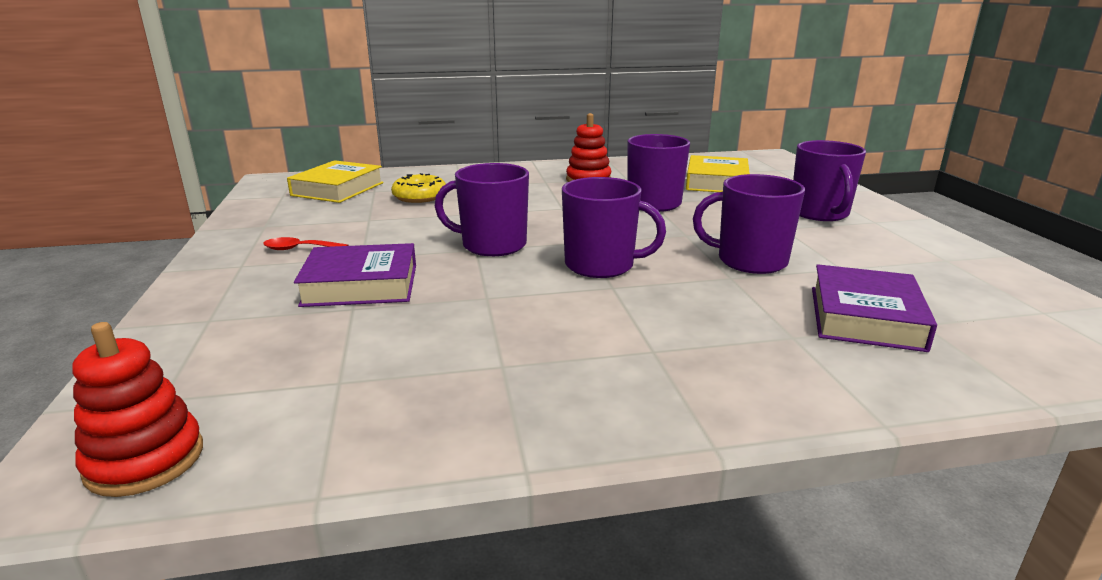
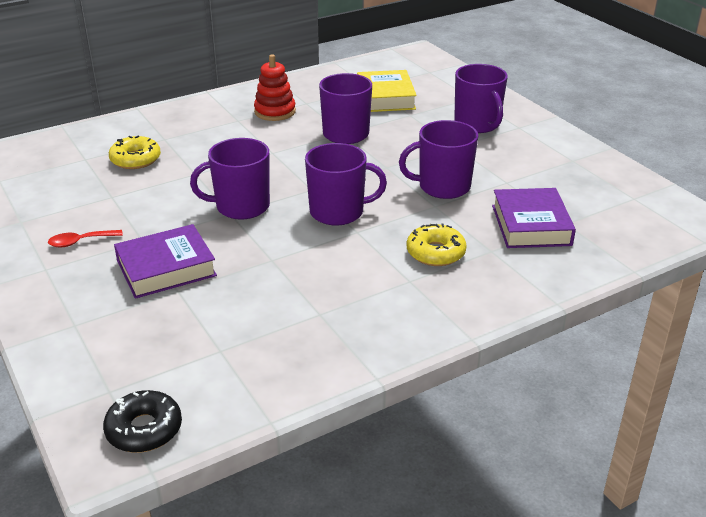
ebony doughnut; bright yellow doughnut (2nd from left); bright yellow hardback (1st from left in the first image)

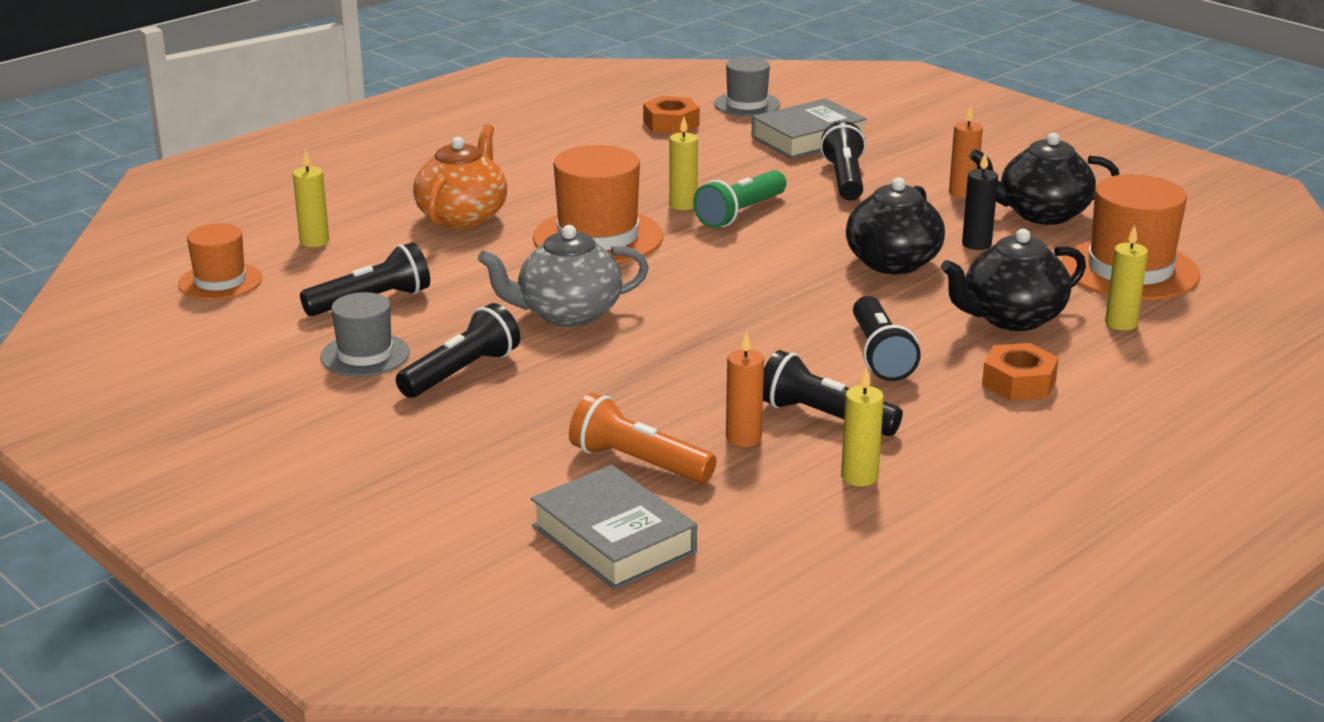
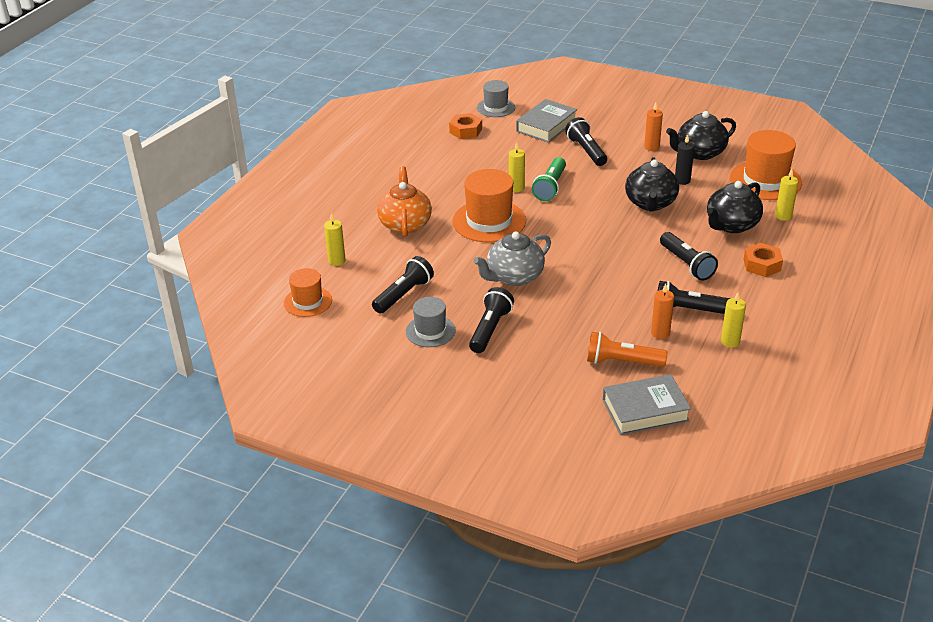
grey hardback (2nd from left)

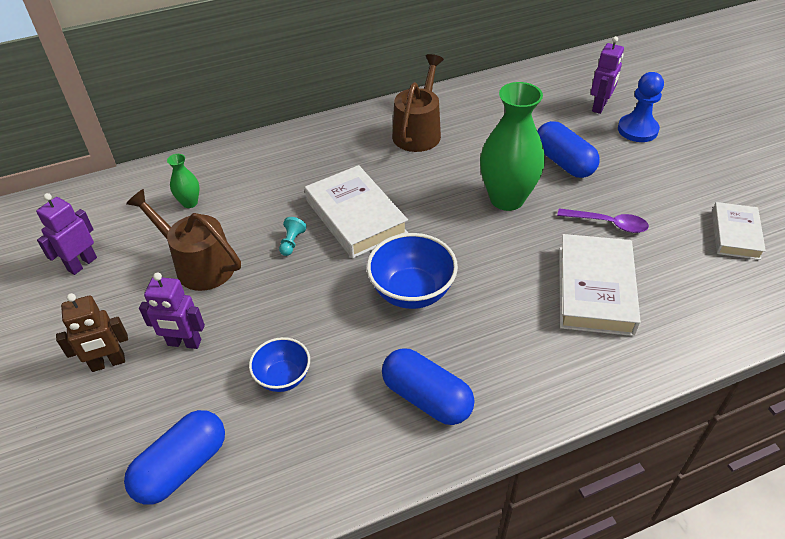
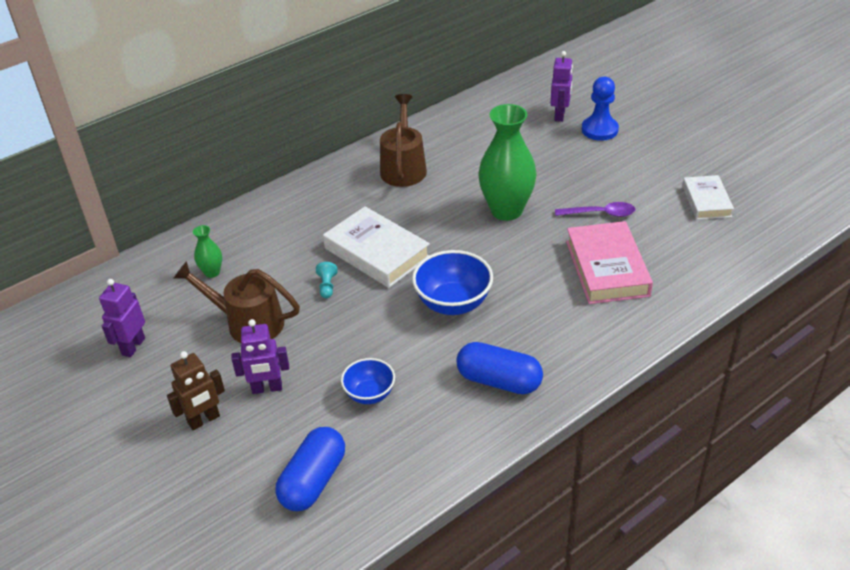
rose-pink hardback; cobalt pill shape (3rd from left in the first image)

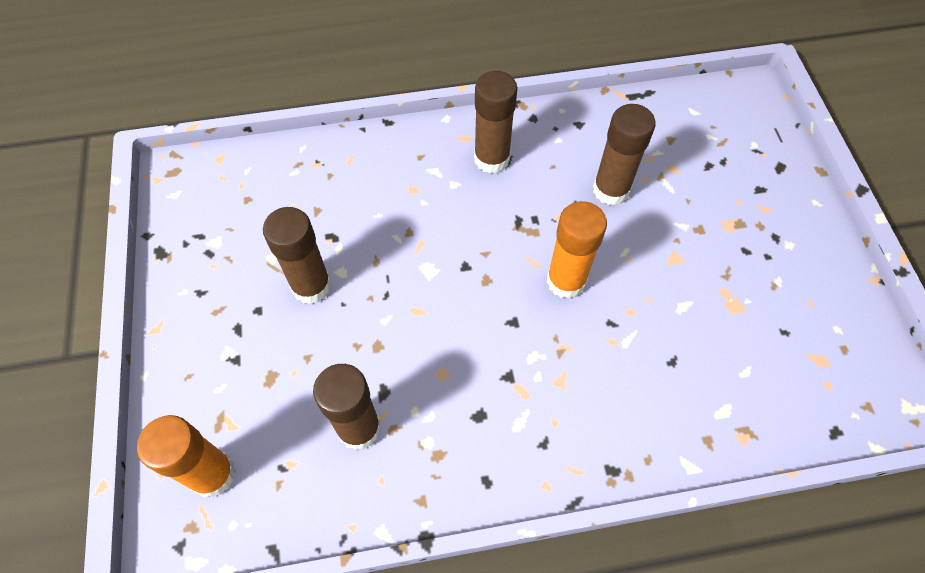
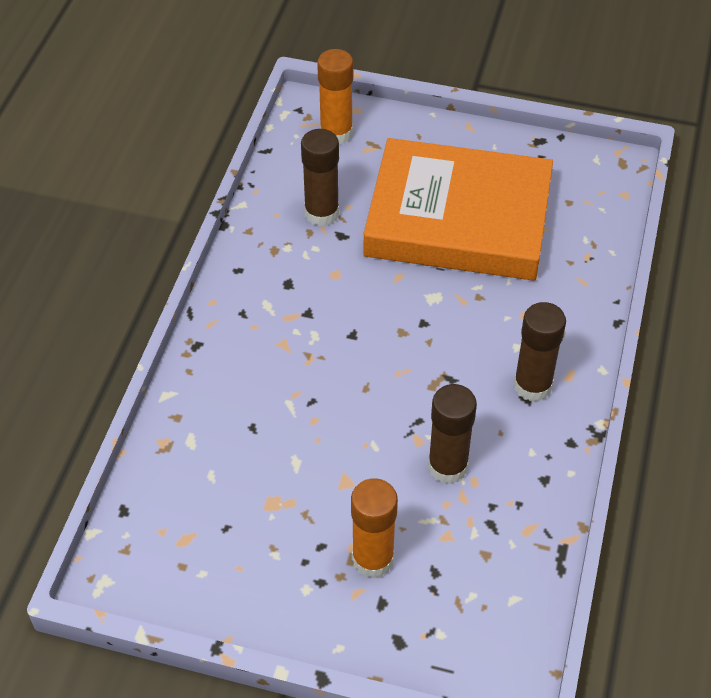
orange glue (2nd from left); orange hardback

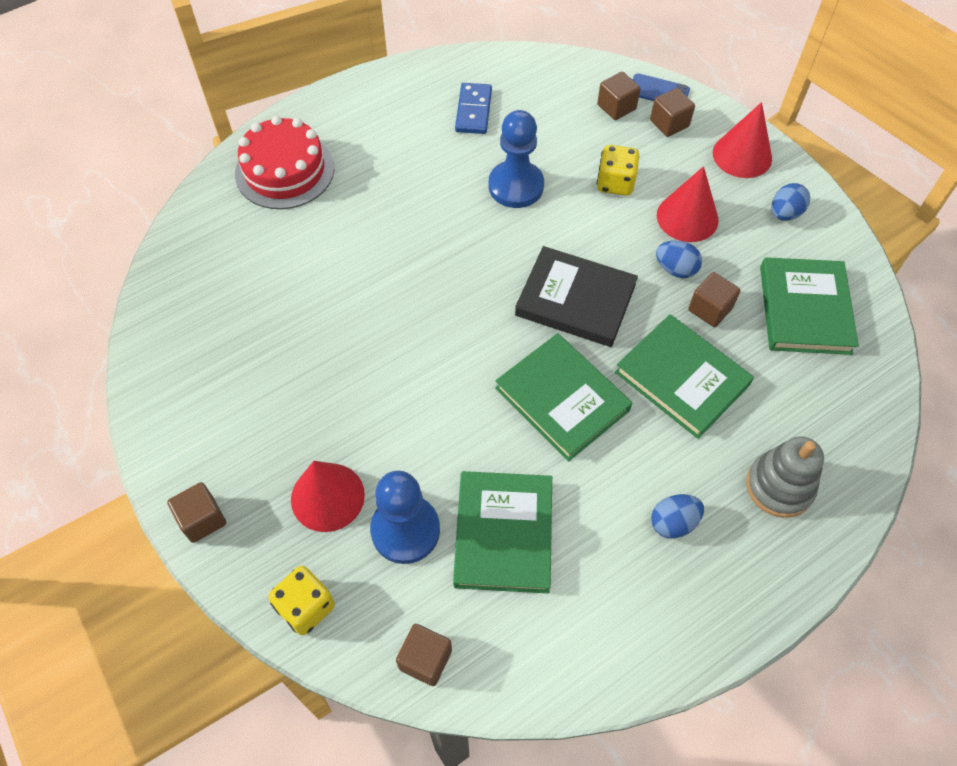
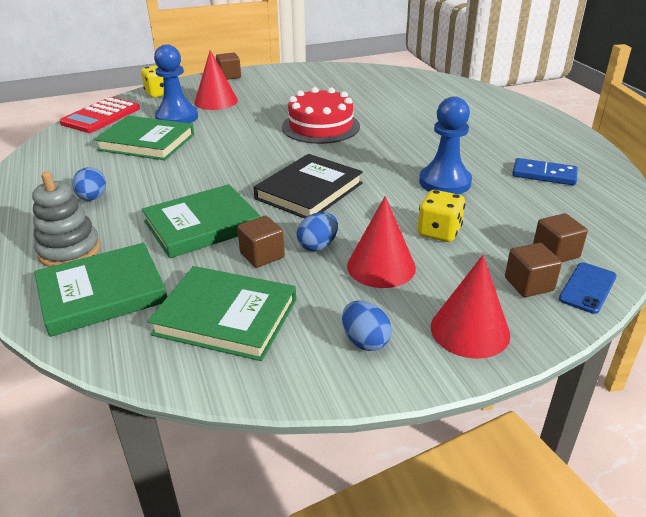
leaf-green hardback (1st from left); scarlet adding machine; scarlet cake

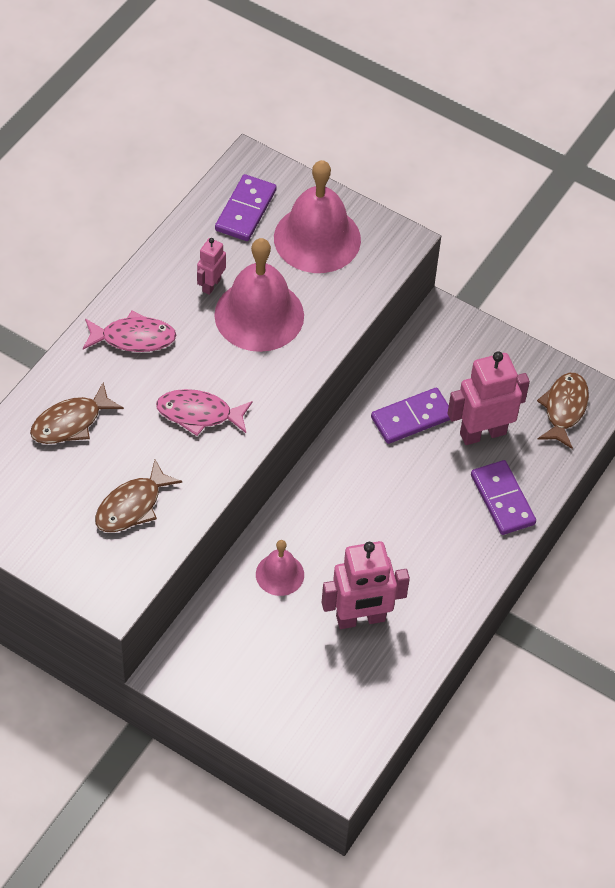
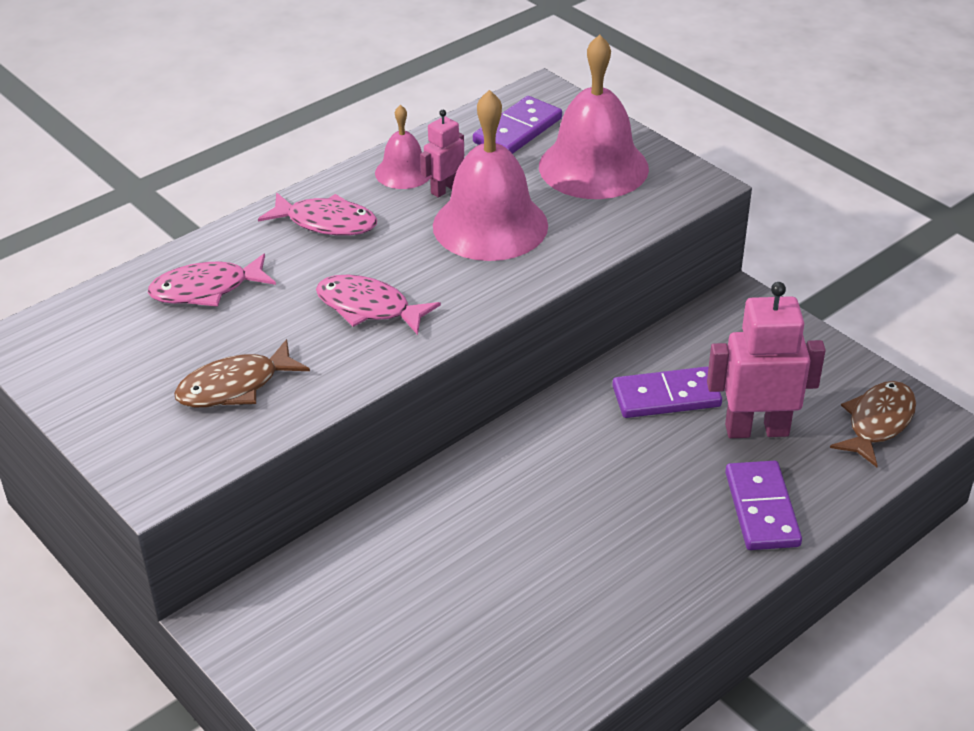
rose-pink toy fish (1st from left); rose-pink bell (1st from left); rose-pink toy robot (2nd from left in the first image)

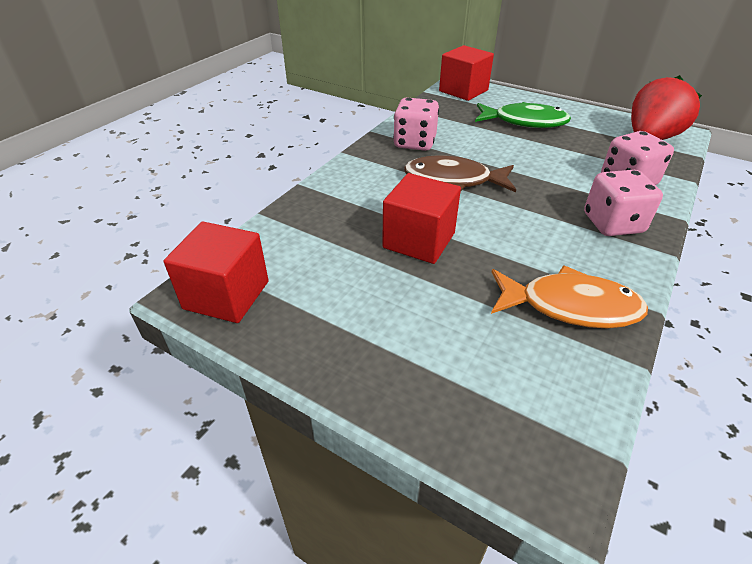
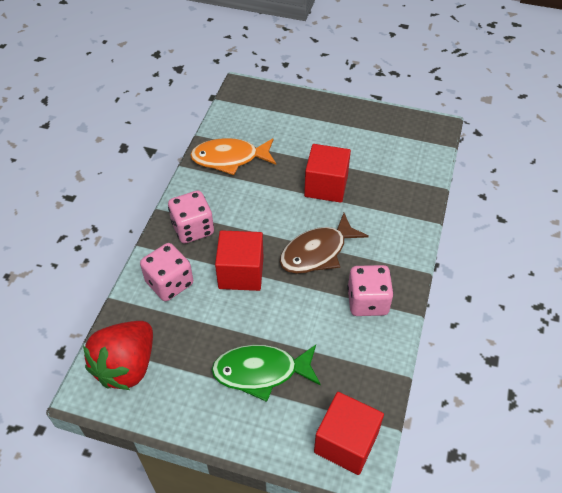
scarlet block (1st from left); russet toy fish

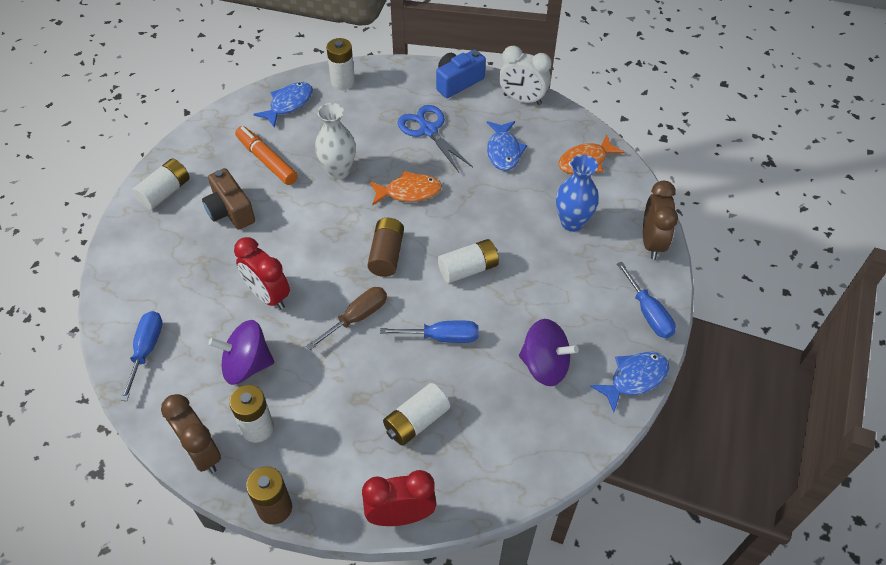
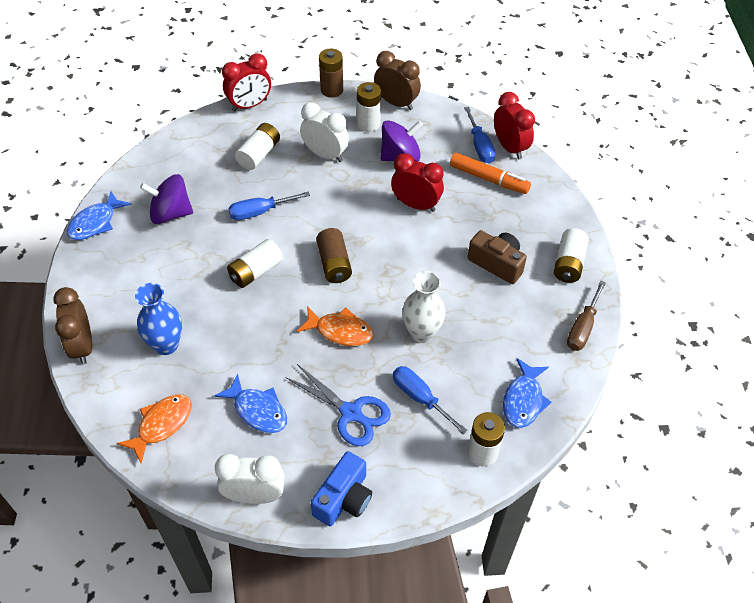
cobalt toy fish (2nd from left); orange toy fish (2nd from left); snow-white clock (2nd from left); cobalt hand screwdriver (2nd from left); orange felt pen; scarlet clock (3rd from left); russet hand screwdriver

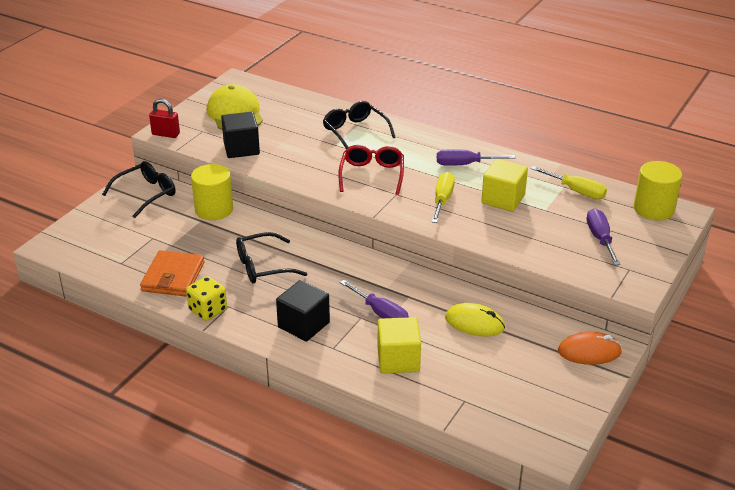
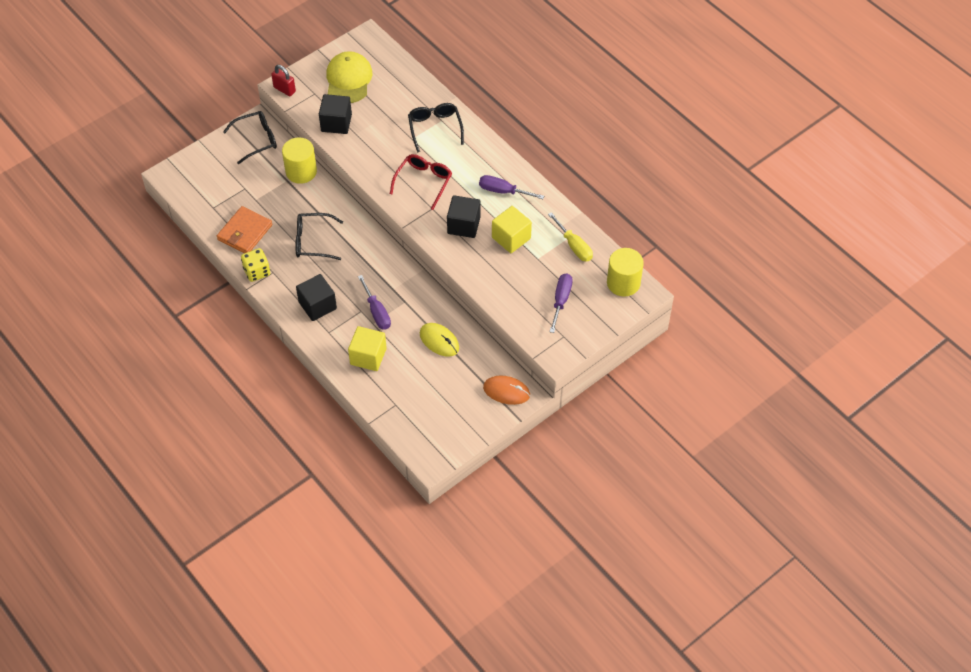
ebony block (3rd from left)

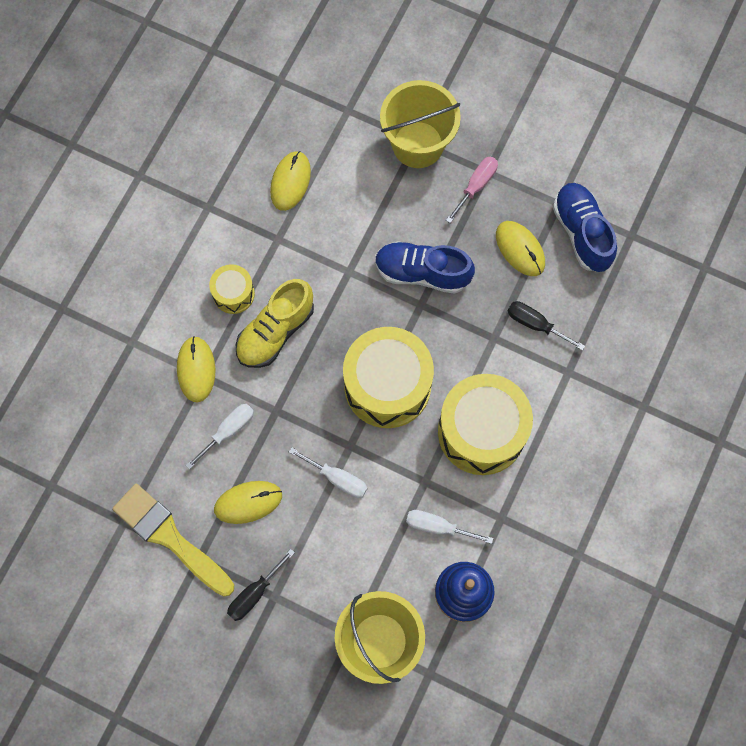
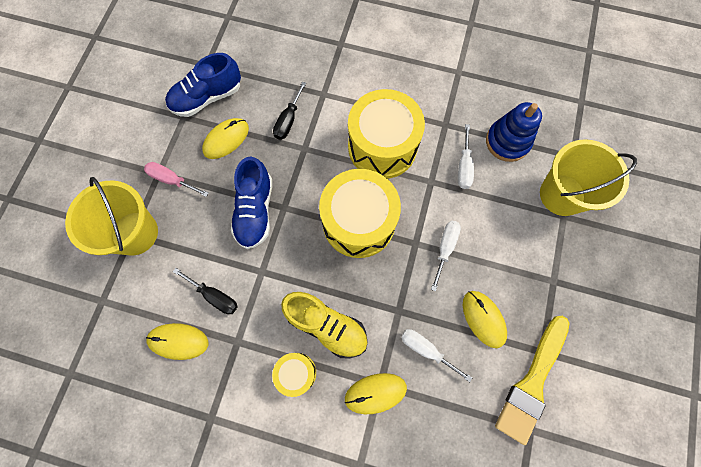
ebony hand screwdriver (1st from left)

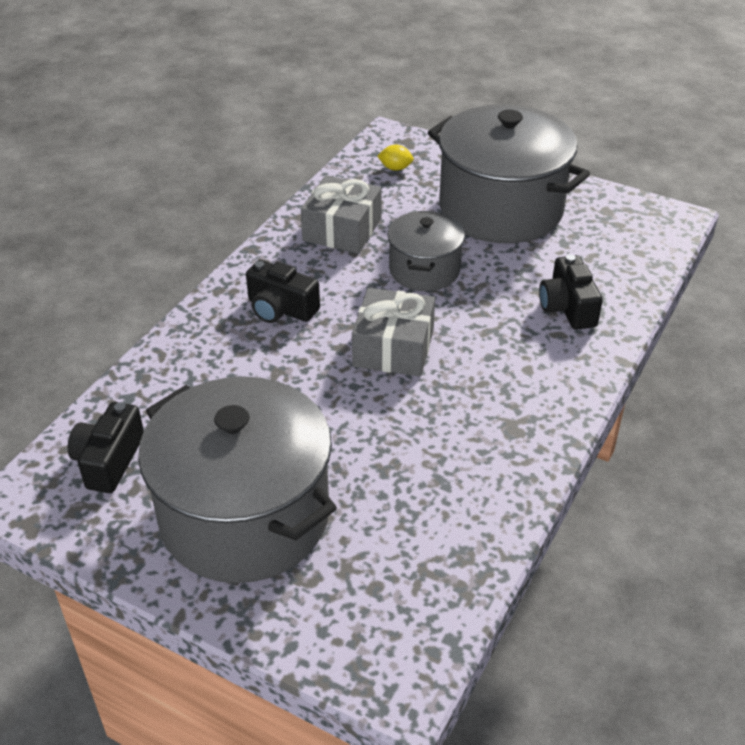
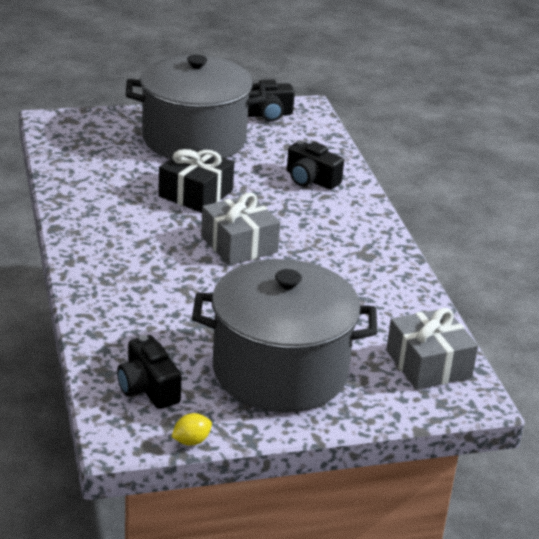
ebony present; bright yellow toy lemon; ebony photo camera (2nd from left); grey present (2nd from left)

